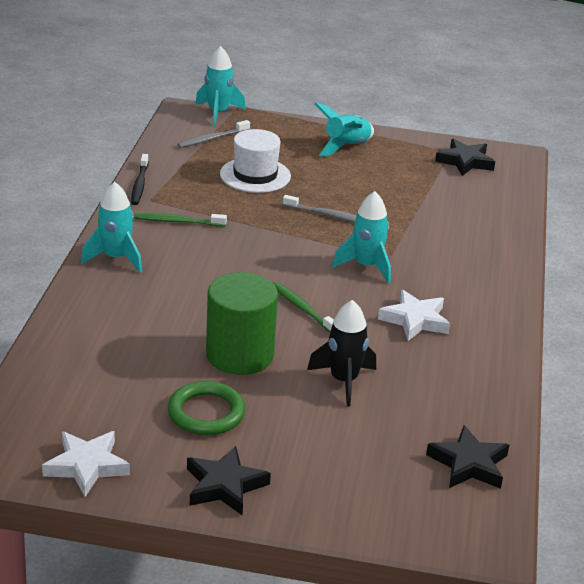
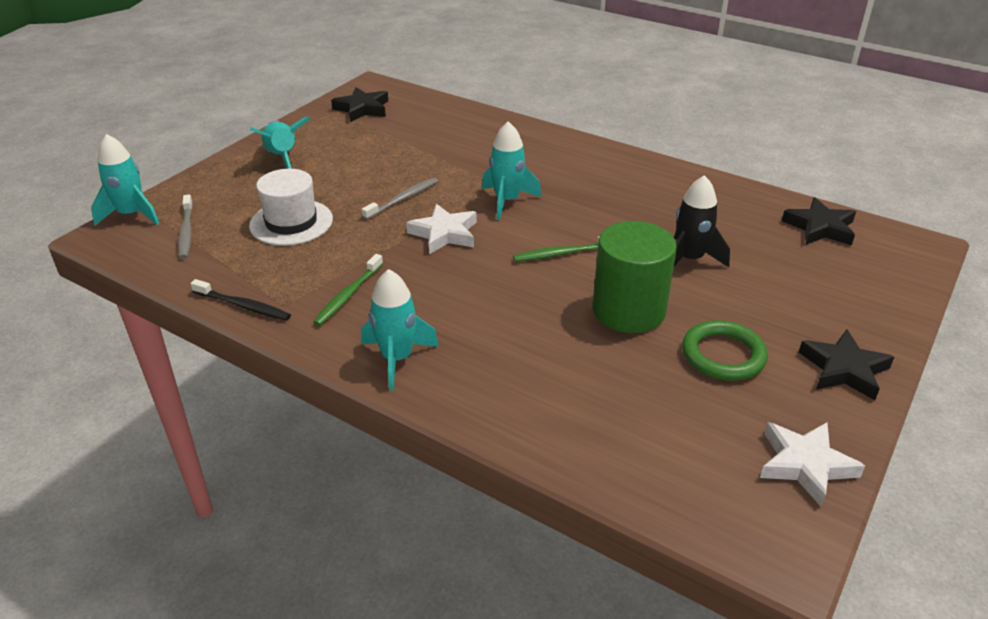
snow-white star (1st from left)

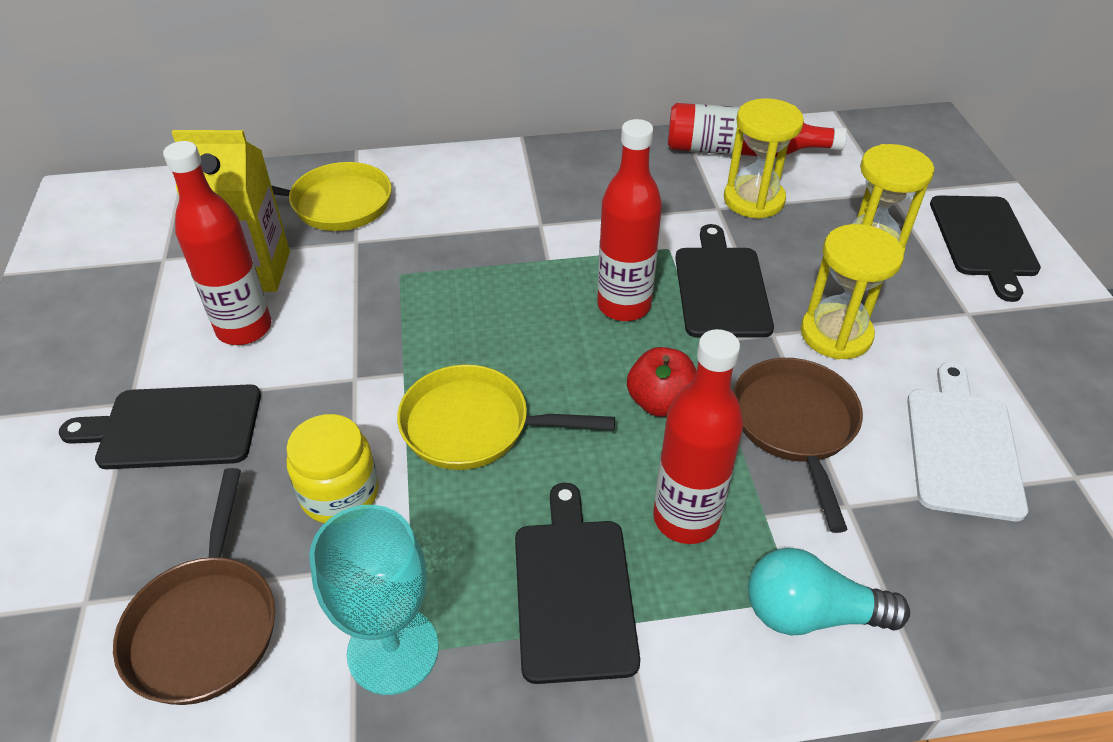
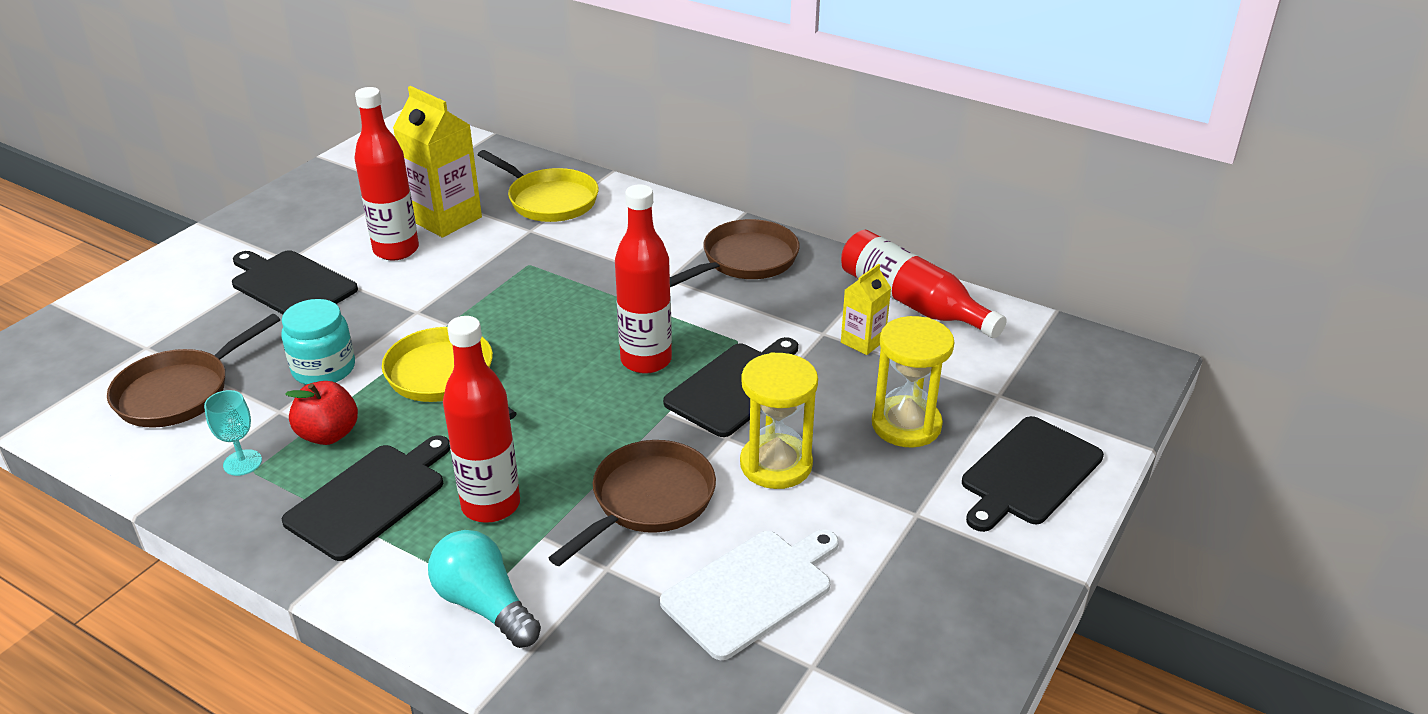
aqua wine glass; aqua jam jar; scarlet apple; russet skillet (3rd from left); bright yellow milk carton (2nd from left)

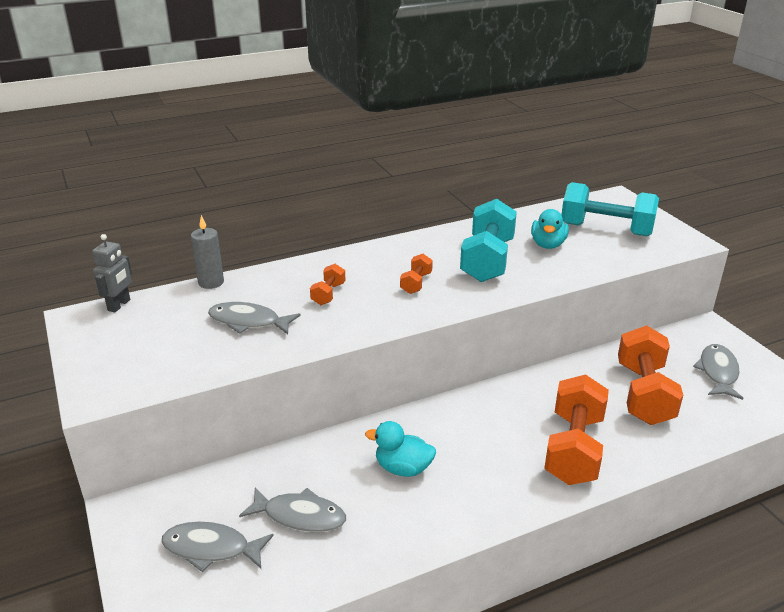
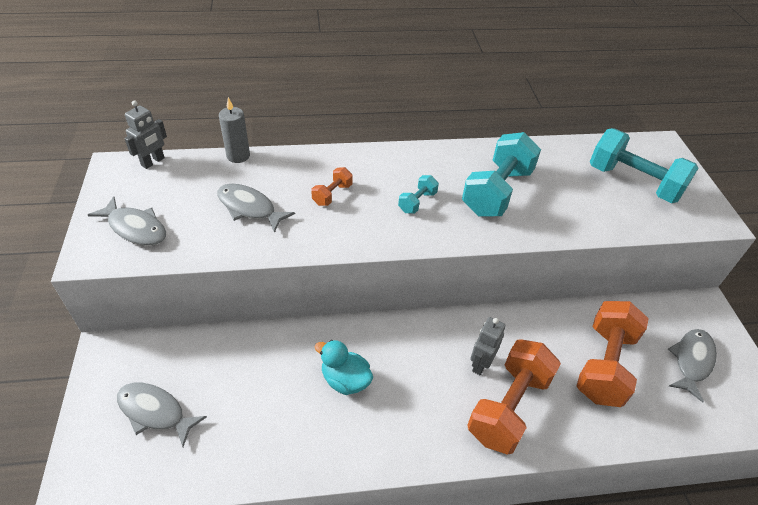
grey toy fish (1st from left); aqua dumbbell (1st from left); grey toy robot (2nd from left); aqua toy duck (2nd from left in the first image)

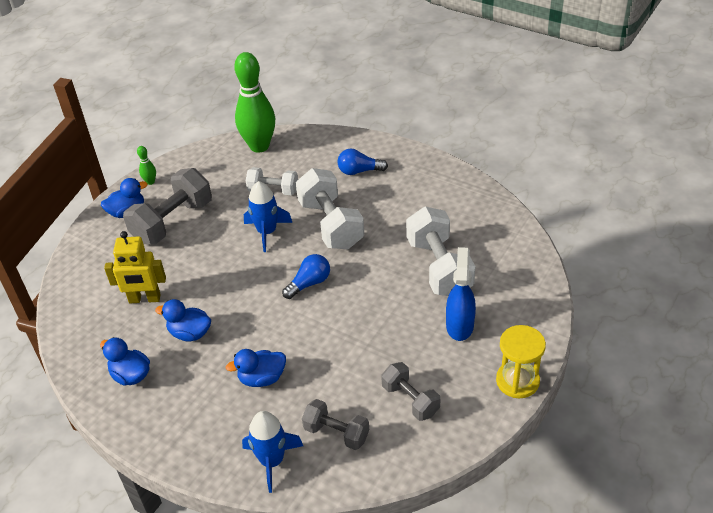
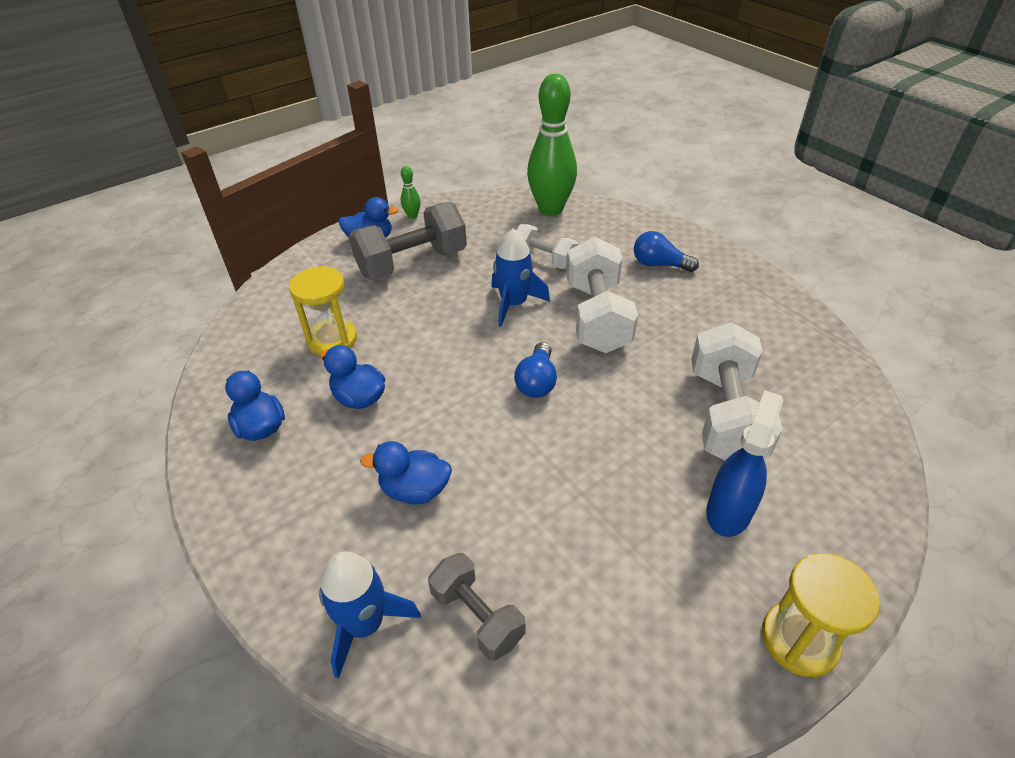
bright yellow hourglass (1st from left); cobalt lightbulb (1st from left); grey dumbbell (3rd from left in the first image)

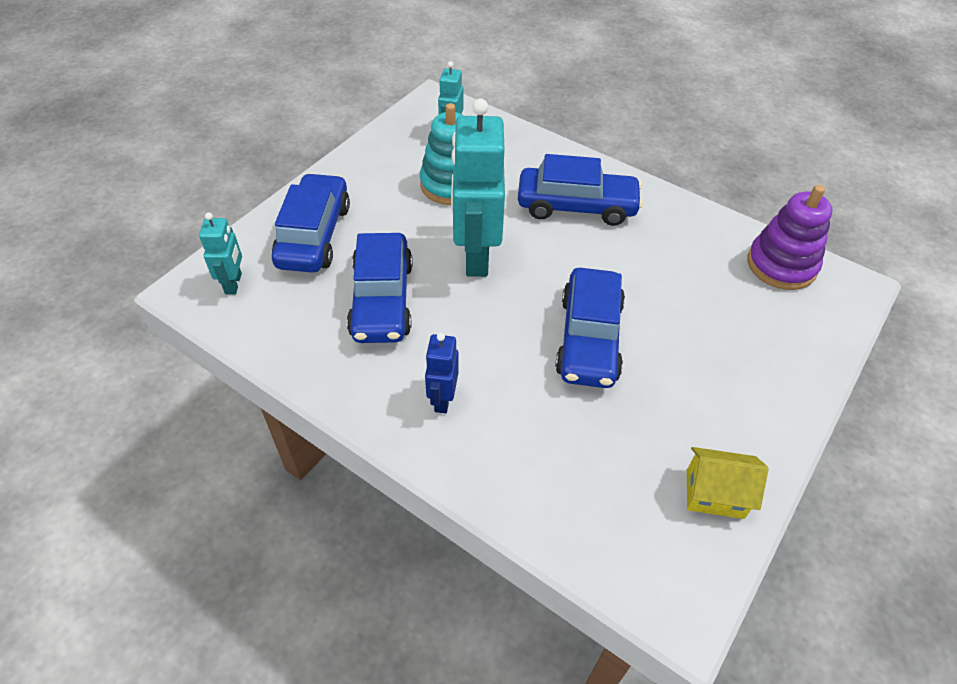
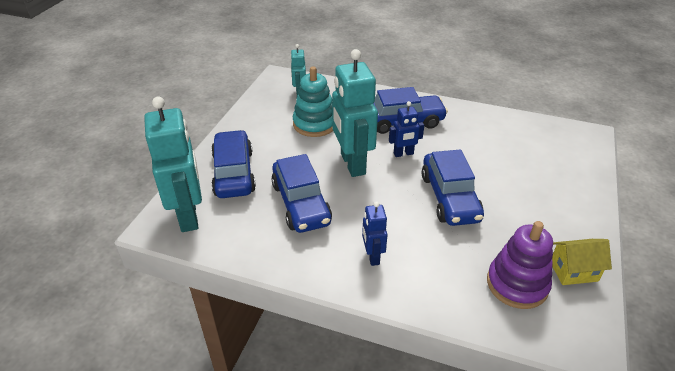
aqua toy robot (1st from left); cobalt toy robot (2nd from left); violet stacking toy

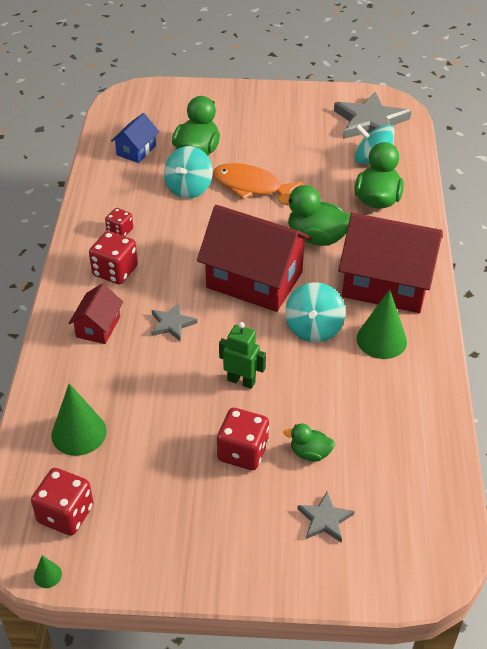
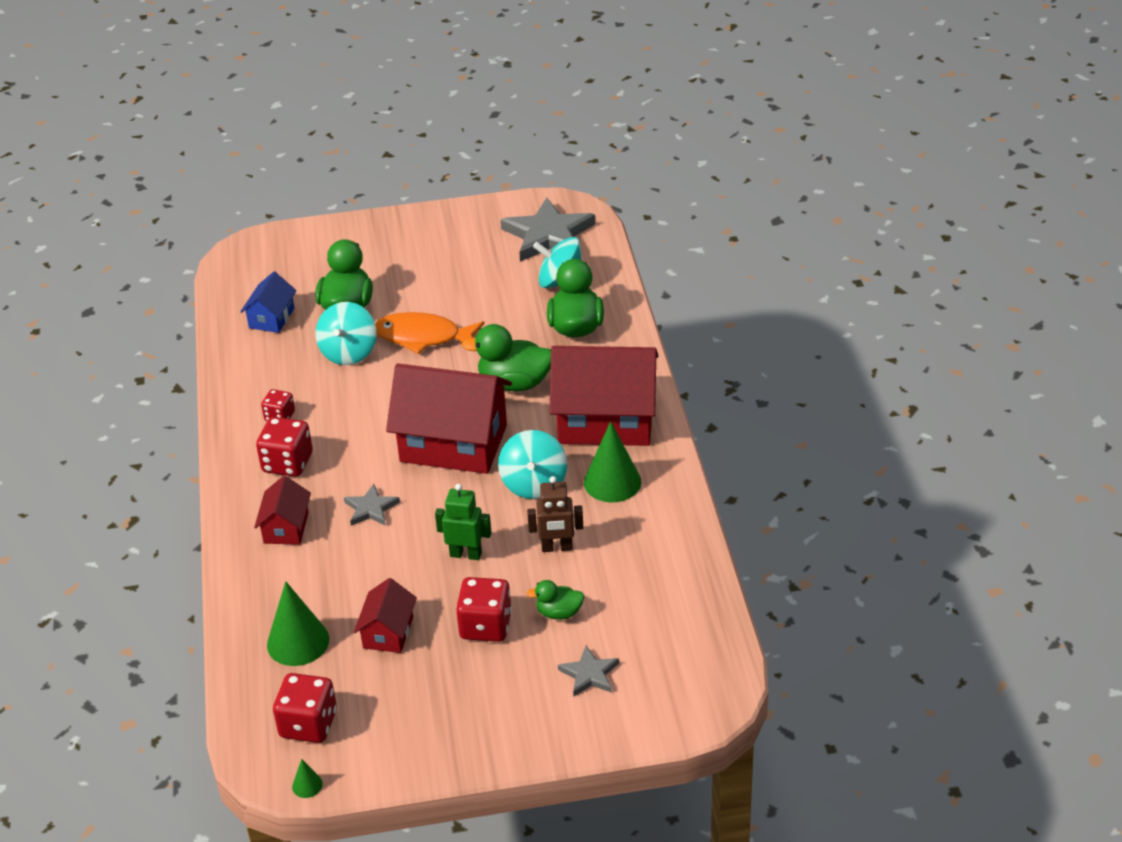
scarlet house (2nd from left); russet toy robot

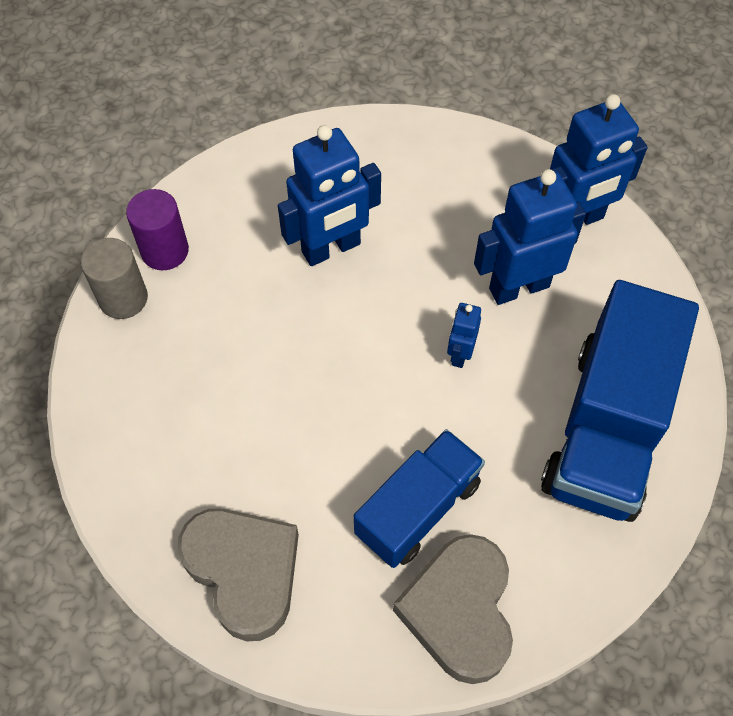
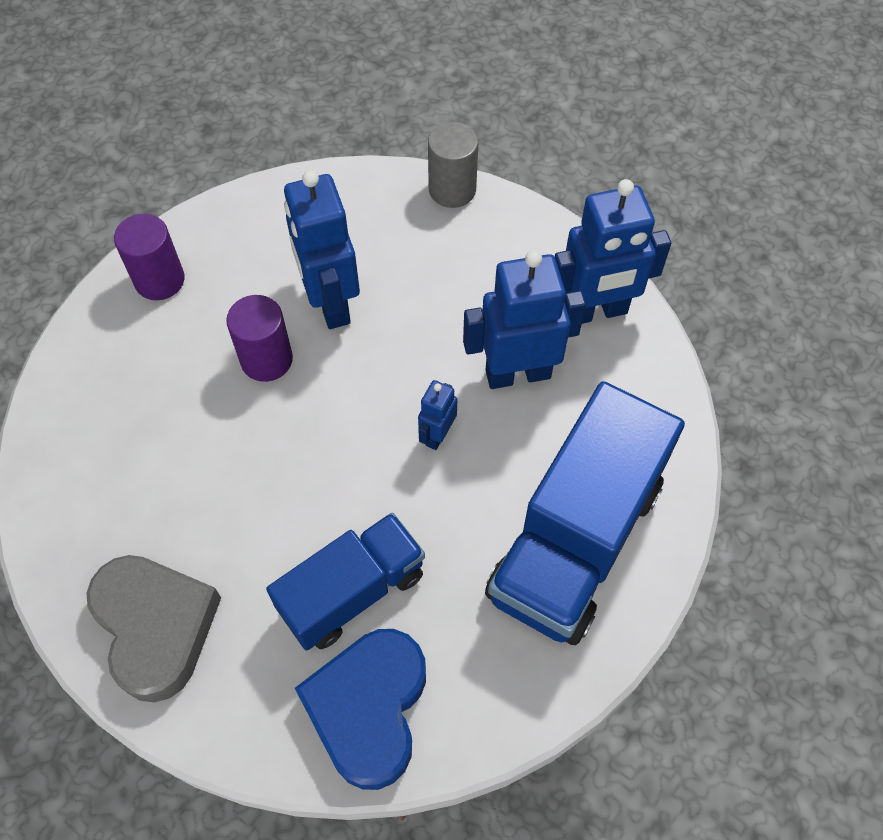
violet cylinder (2nd from left); cobalt toy robot (1st from left); cobalt heart shape; grey cylinder

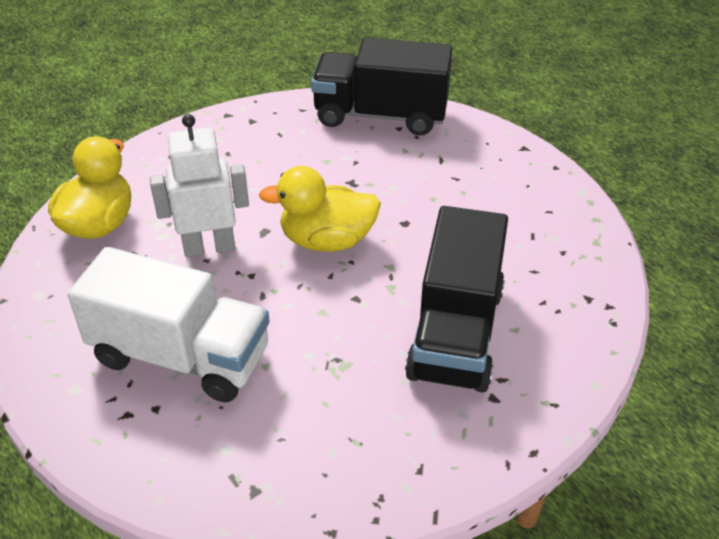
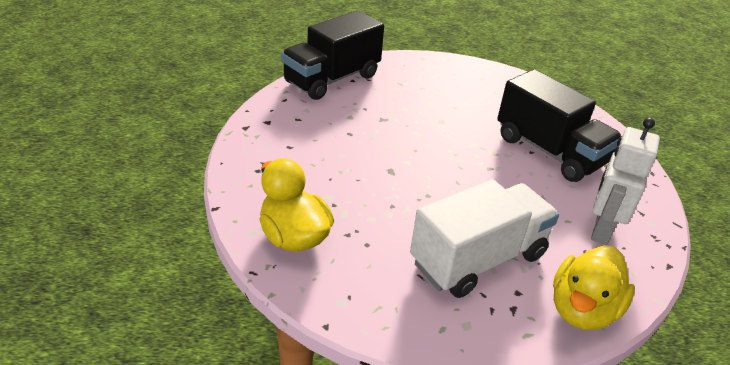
bright yellow toy duck (2nd from left); snow-white toy robot

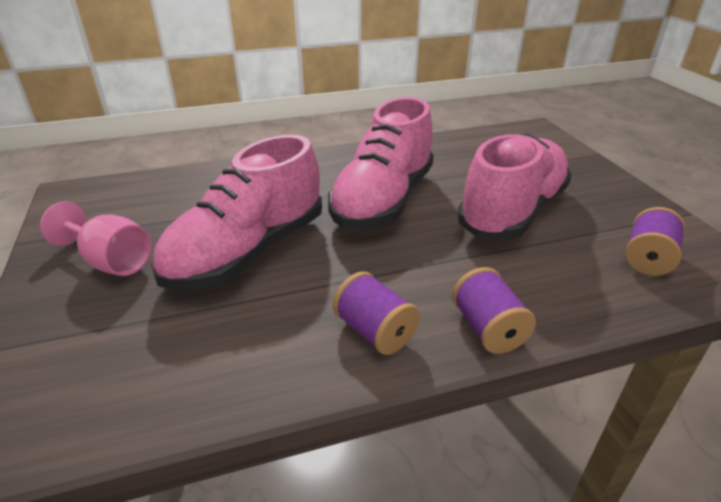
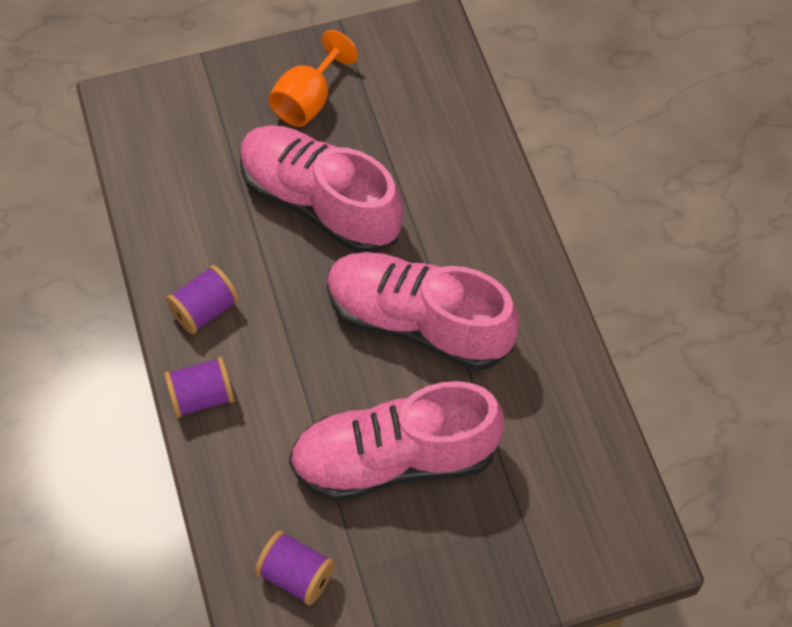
orange wine glass; rose-pink lace-up shoe (2nd from left)

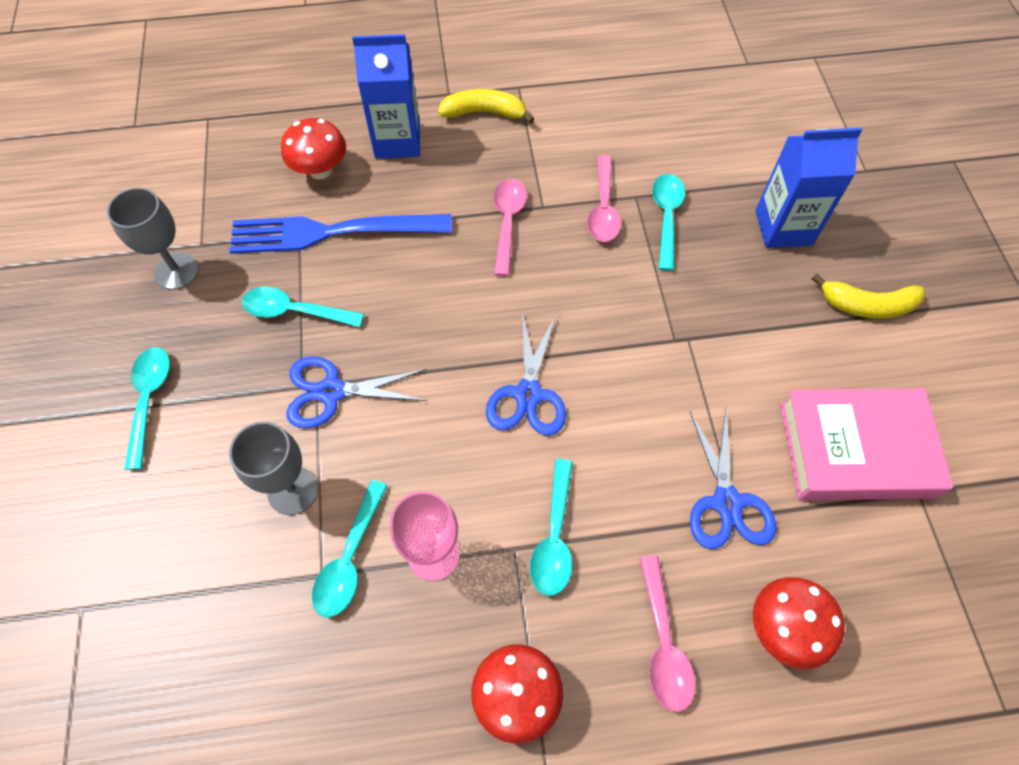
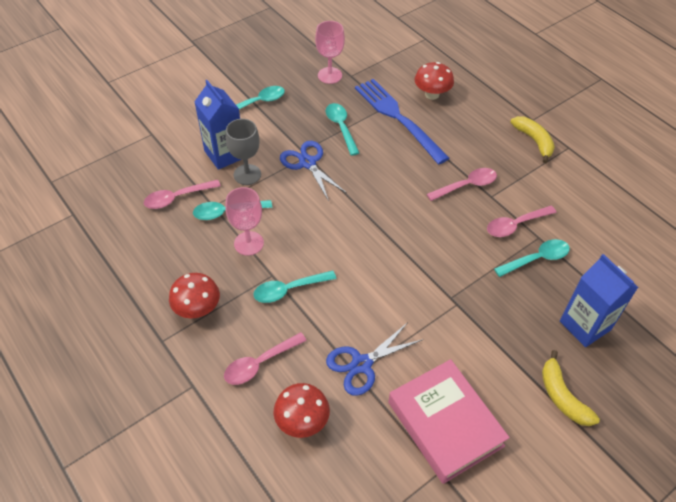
rose-pink tablespoon (1st from left); cobalt milk carton (1st from left); rose-pink wine glass (2nd from left); cobalt shears (2nd from left in the first image)

